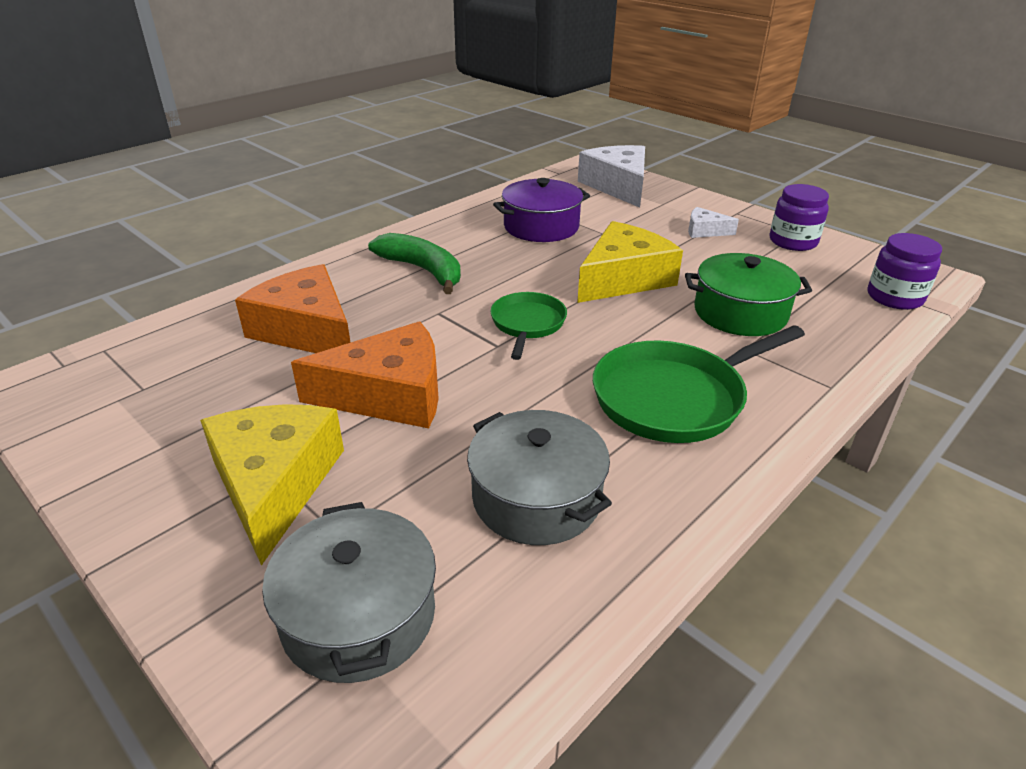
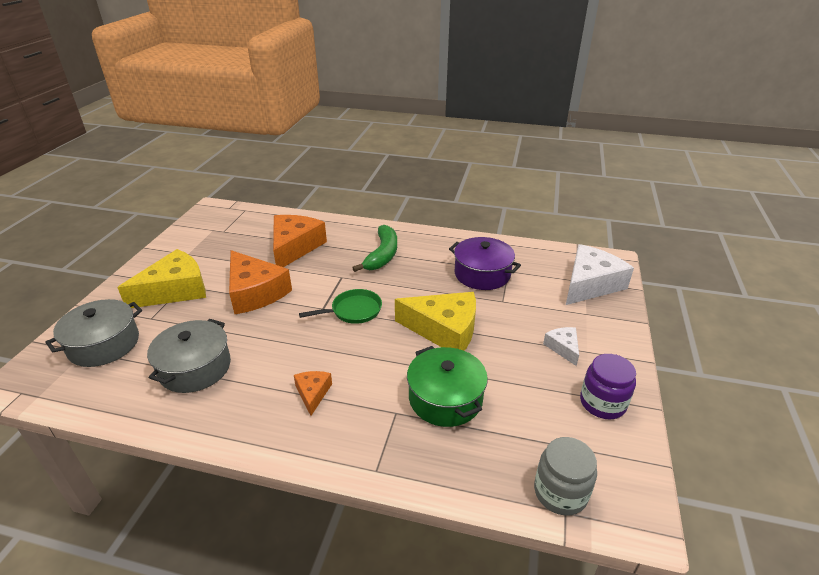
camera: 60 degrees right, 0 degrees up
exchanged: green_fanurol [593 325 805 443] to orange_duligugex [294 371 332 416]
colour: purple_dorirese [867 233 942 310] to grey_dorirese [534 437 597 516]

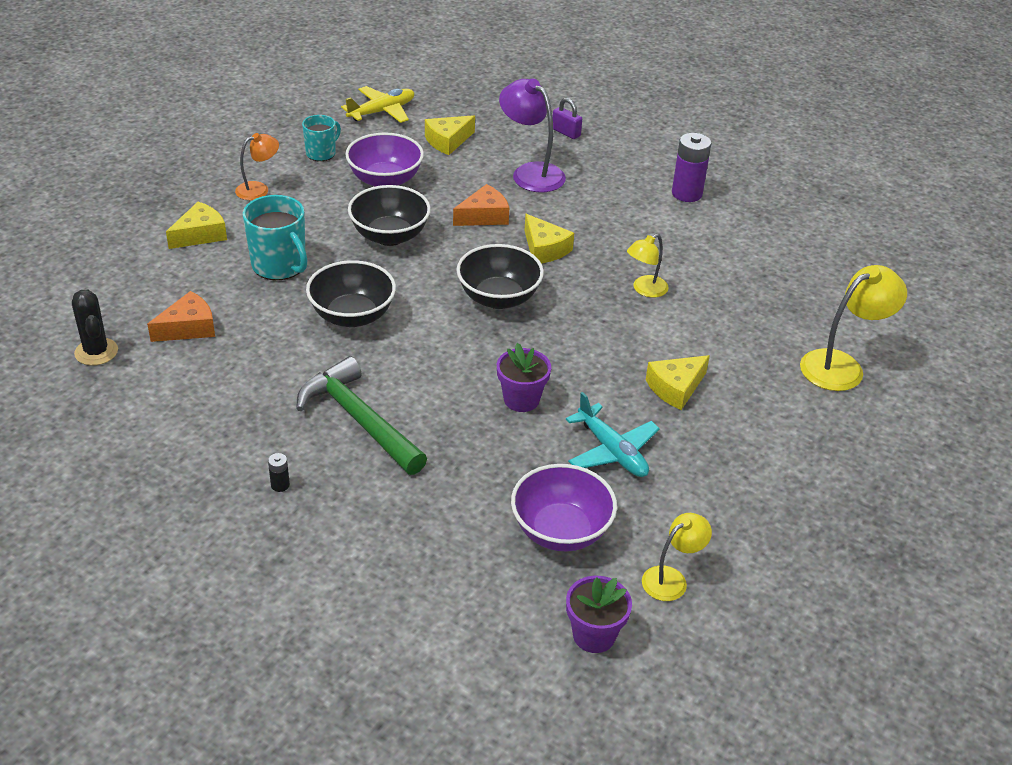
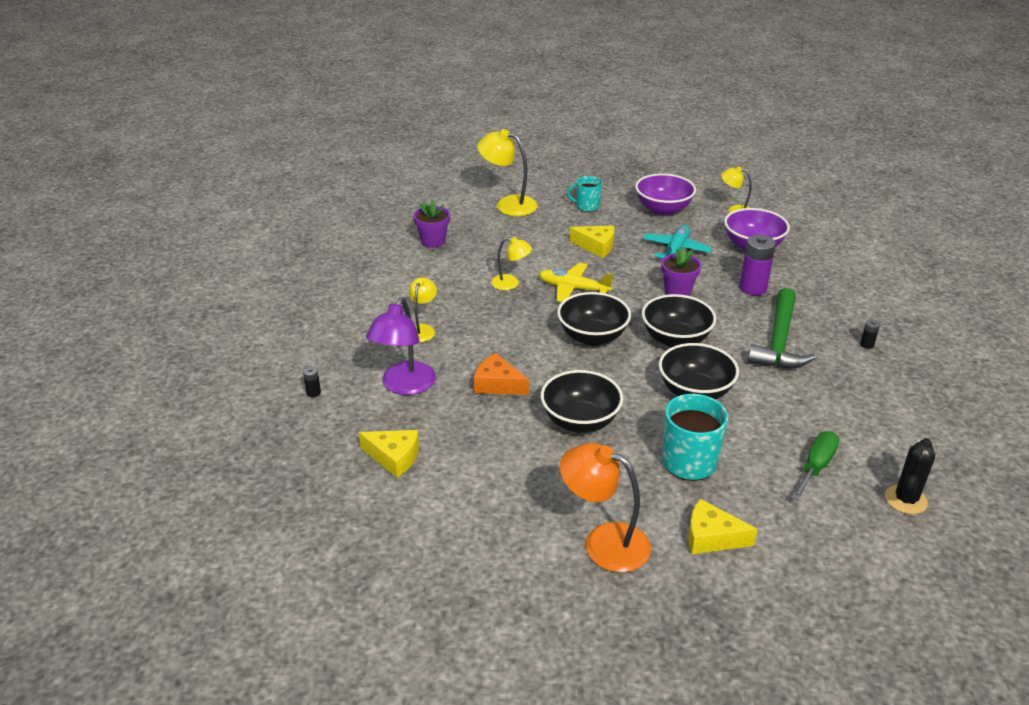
camera: 120 degrees left, 5 degrees down
missing: yellow_duligugex [524 214 574 263]
appeared: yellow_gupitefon [409 277 437 342]; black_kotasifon [642 294 716 347]
relocated: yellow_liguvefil [341 86 414 123] to [539 263 613 302]; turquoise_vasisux [302 115 341 161] to [567 176 602 212]; purple_kotasifon [345 132 424 187] to [635 173 696 215]; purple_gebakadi [672 133 711 202] to [739 235 776 295]; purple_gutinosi [566 576 632 653] to [414 199 450 248]
exchanged: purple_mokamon [552 98 582 139] to black_gebakadi [303 366 321 397]; orange_duligugex [147 291 215 342] to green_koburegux [791 431 839 500]
size: orange_gupitefon [235 133 279 200] = [560 443 651 572] x1.66

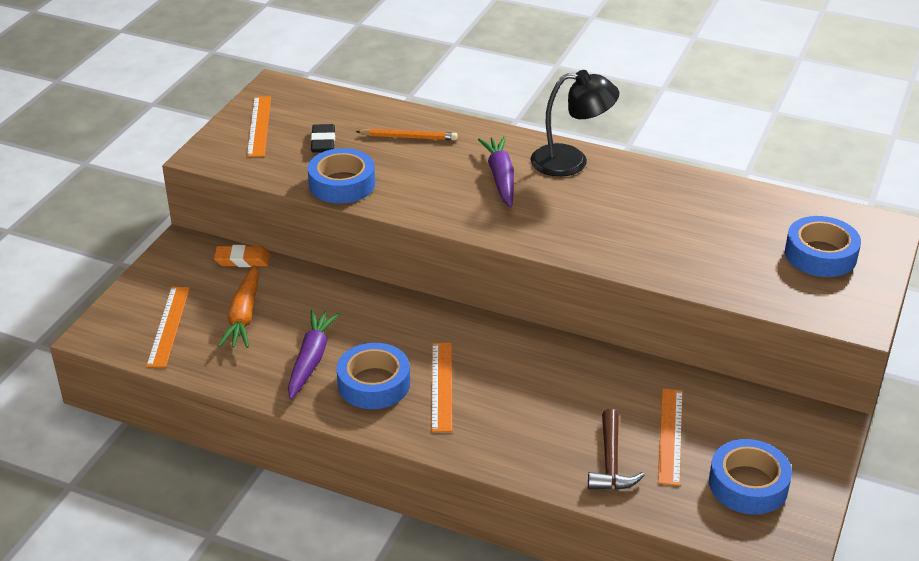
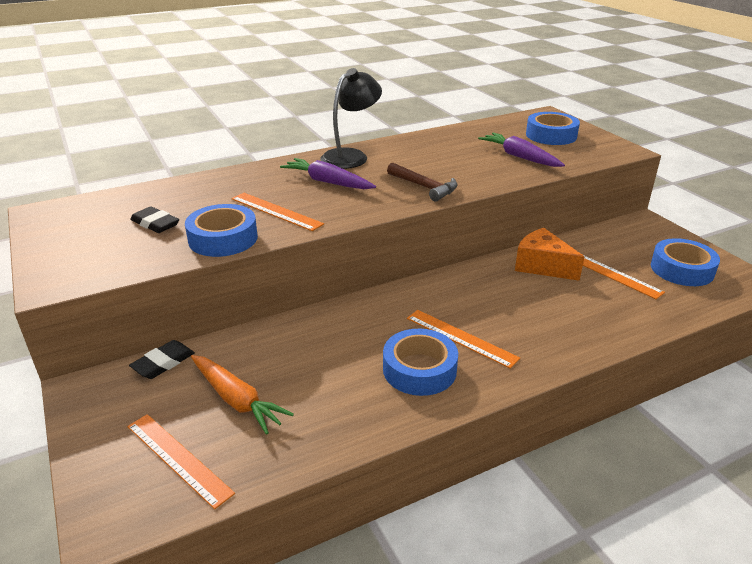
camera: 50 degrees left, 5 degrees down
missing: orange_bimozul [355 129 458 141]
appeared: orange_duligugex [515 228 584 281]
relocated: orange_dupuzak [247 96 271 157] to [232 193 324 231]; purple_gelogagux [288 309 340 400] to [478 133 565 167]; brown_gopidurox [588 409 645 490] to [387 163 458 202]
colour: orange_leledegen [214 245 270 267] to black_leledegen [129 340 195 379]

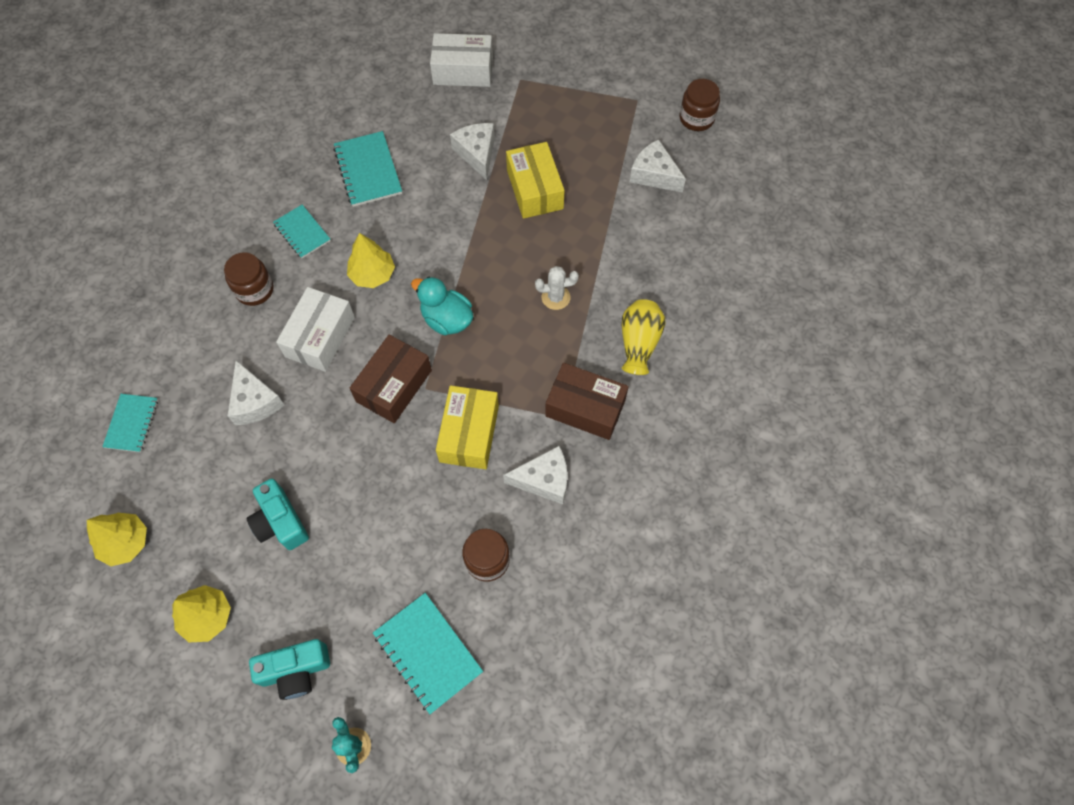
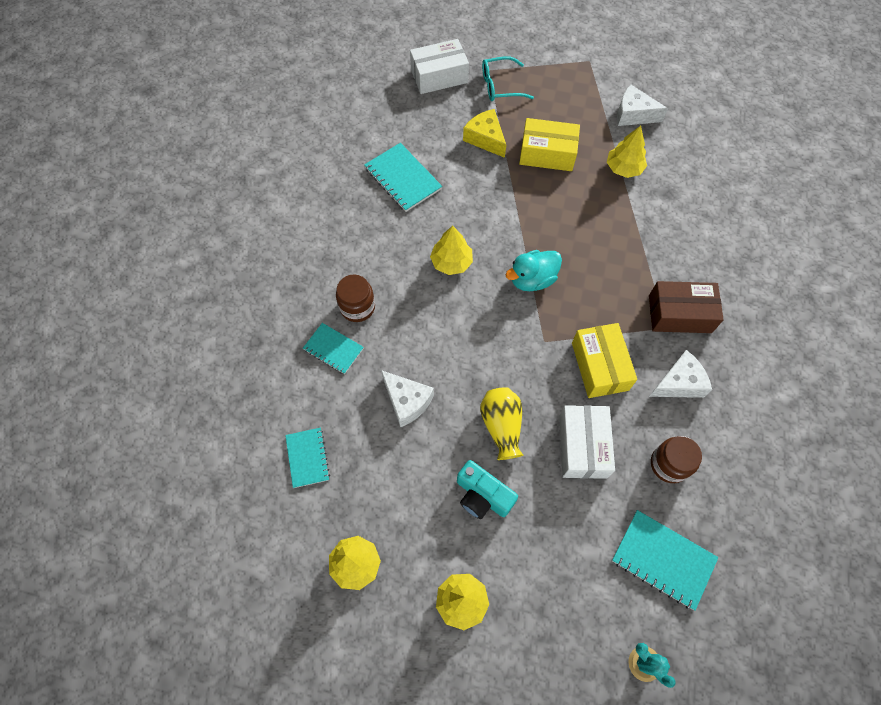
camera: 20 degrees left, 0 degrees up
missing: brown_dorirese [680 79 720 131]; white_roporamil [535 266 579 310]; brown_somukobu [350 335 432 423]; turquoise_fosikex [249 639 330 700]
appeared: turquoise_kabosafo [482 56 534 101]; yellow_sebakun [607 126 647 178]
relocated: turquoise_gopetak [273 205 331 259] to [303 323 364 374]; white_somukobu [276 287 355 372] to [559 405 615 479]; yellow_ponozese [622 299 666 375] to [480 387 523 460]
colour: white_duligugex [450 123 495 180] to yellow_duligugex [463 109 506 158]
spun: yellow_somukobu [506 142 565 219] = [519 118 580 171] 45 degrees counterclockwise; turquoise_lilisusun [411 276 473 335] = [505 250 562 291] 45 degrees counterclockwise

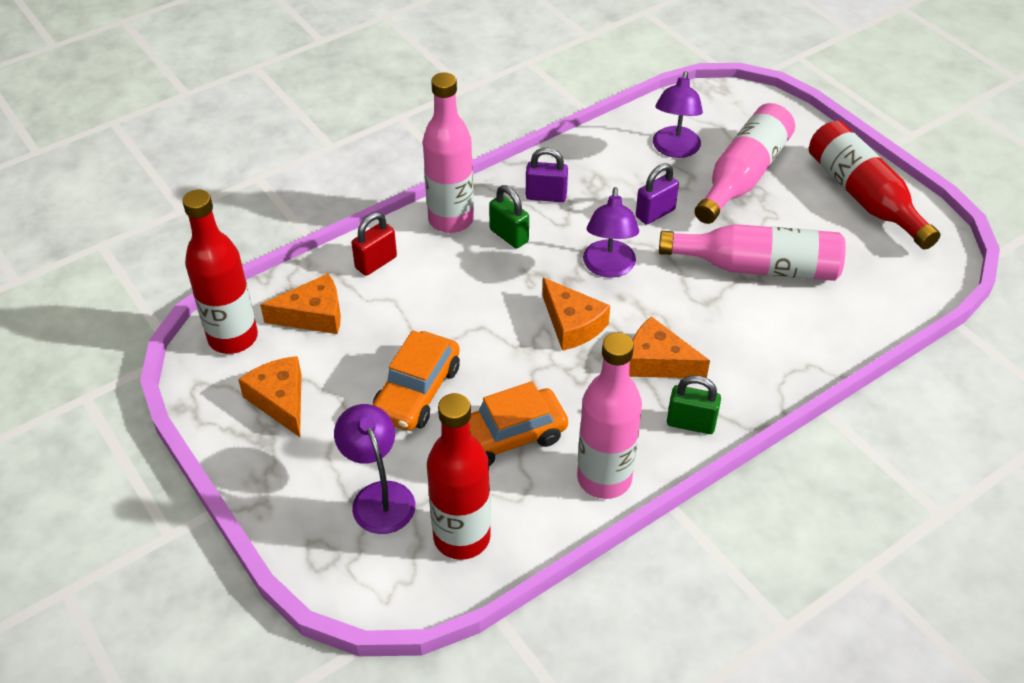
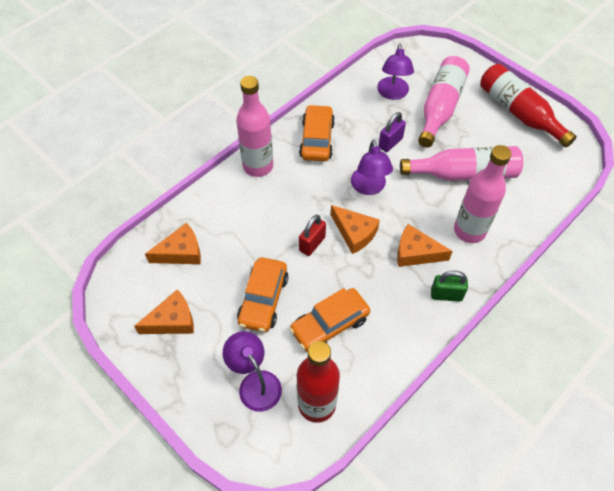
camera: 10 degrees left, 10 degrees up
missing: green_mokamon [489 185 529 249]; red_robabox [182 189 258 354]
relocated: red_mokamon [352 212 397 276] to [299 215 326 256]; pink_robabox [577 332 642 499] to [454 145 511 243]
exchanged: purple_mokamon [526 148 568 202] to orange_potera [299 105 335 161]
spun: orange_duligugex [238 356 301 437] = [134 290 194 334] 105 degrees clockwise

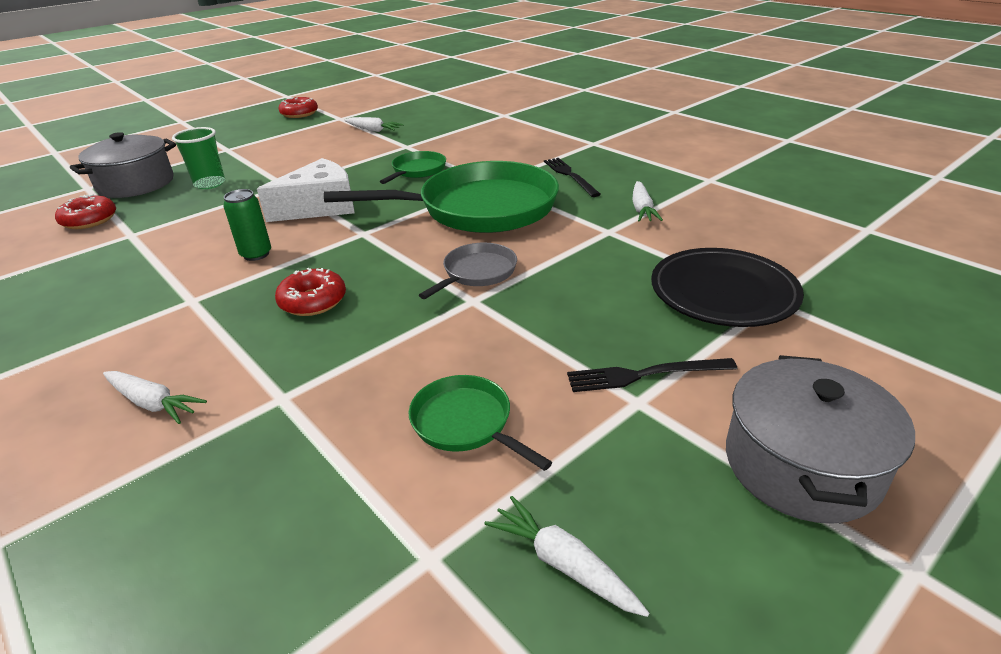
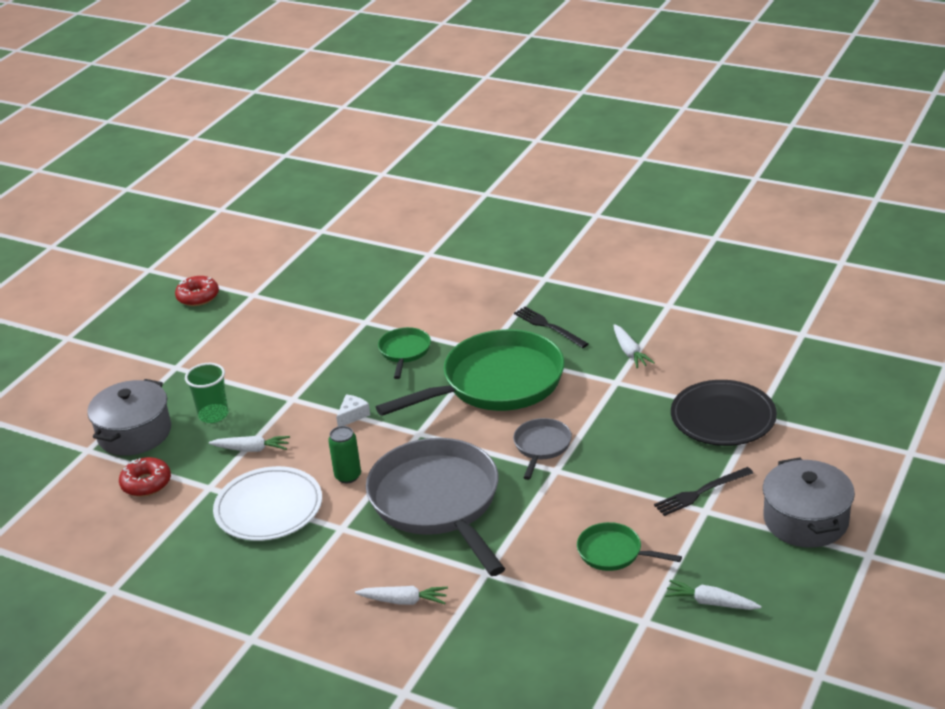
camera: 20 degrees left, 0 degrees up
appeared: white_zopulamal [213 466 322 541]
relocated: white_gelogagux [344 117 403 132] to [209 435 290 452]
exchanged: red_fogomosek [275 268 346 316] to grey_fanurol [366 438 505 576]
size: white_duligugex [257 158 355 222] = [336 395 370 427] x0.46

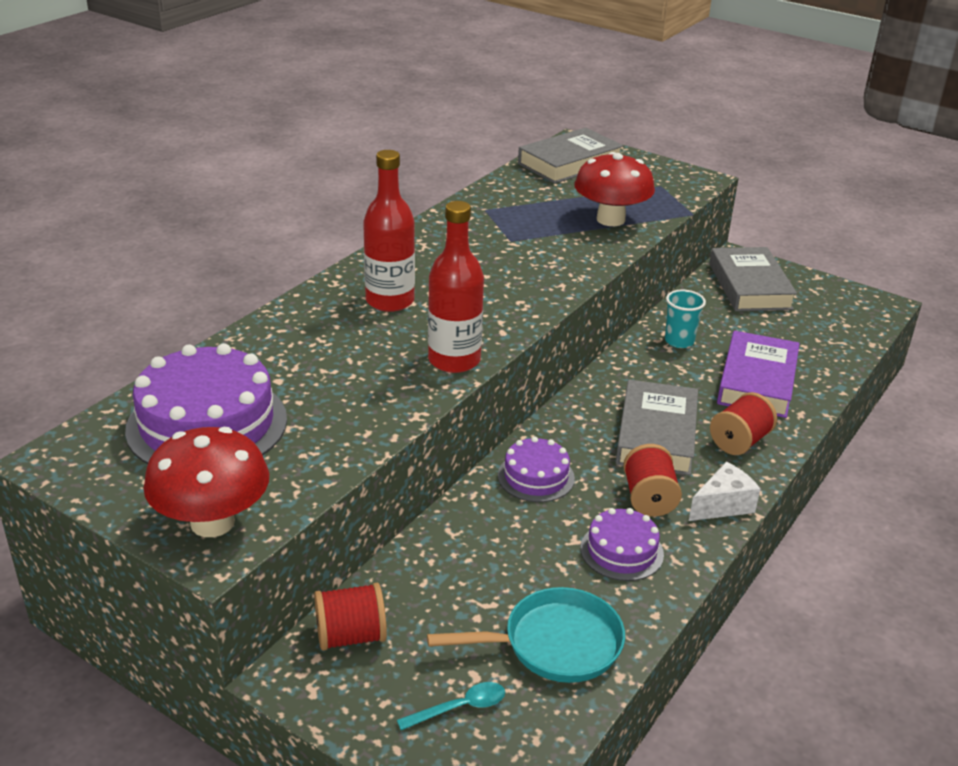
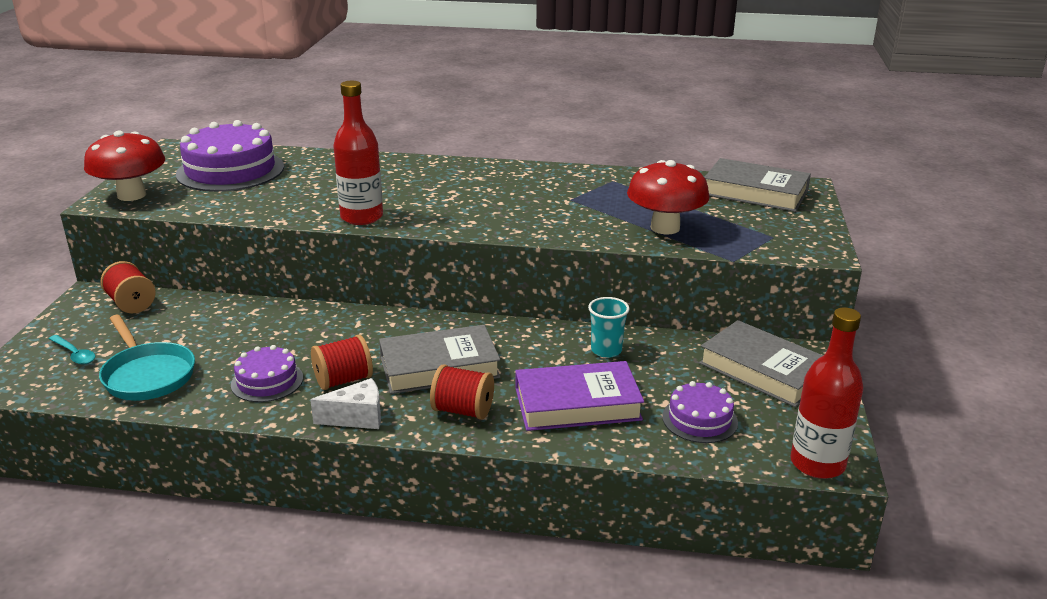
camera: 65 degrees right, 5 degrees down
relocated: red_robabox [363 150 415 312] to [790 307 863 479]; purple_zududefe [498 436 575 502] to [662 381 738 443]
spun: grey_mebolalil [709 247 797 311] = [699 320 823 407] 75 degrees clockwise; white_duligugex [689 462 760 521] = [310 378 381 429] 45 degrees counterclockwise

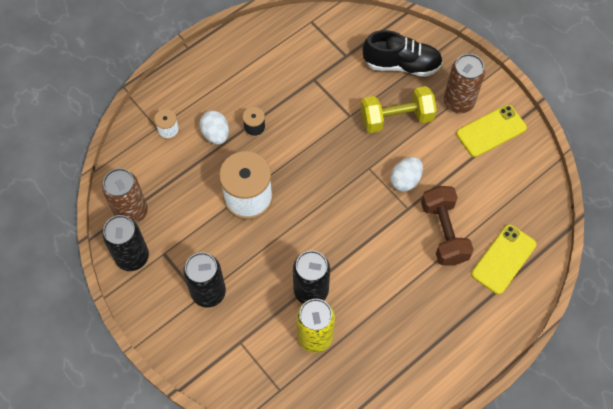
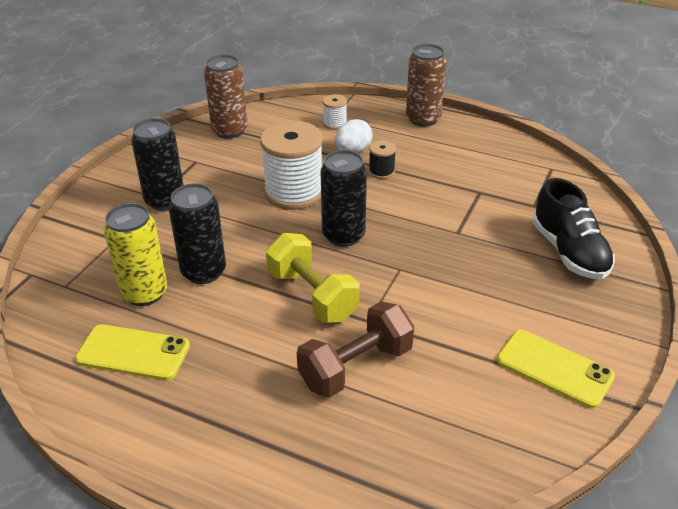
camera: 65 degrees right, 25 degrees down
missing: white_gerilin [390 157 423 192]
relocated: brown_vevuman [444 54 485 113] to [406 44 447 127]; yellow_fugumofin [361 86 437 133] to [266 233 360 323]; black_vevuman [102 215 149 271] to [321 150 367 247]; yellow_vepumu [471 225 537 294] to [75 324 190 381]

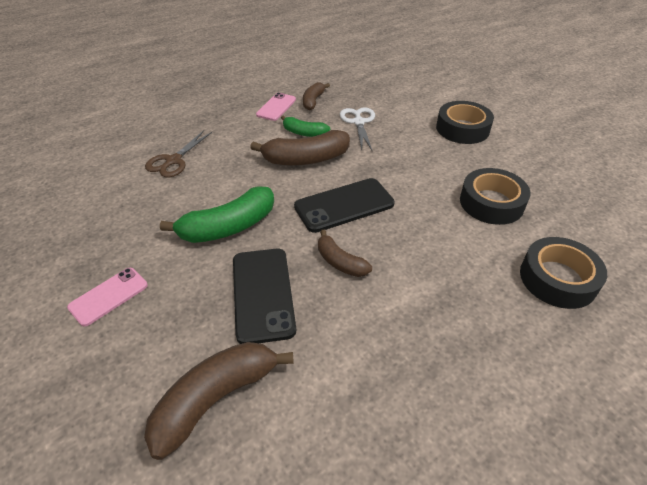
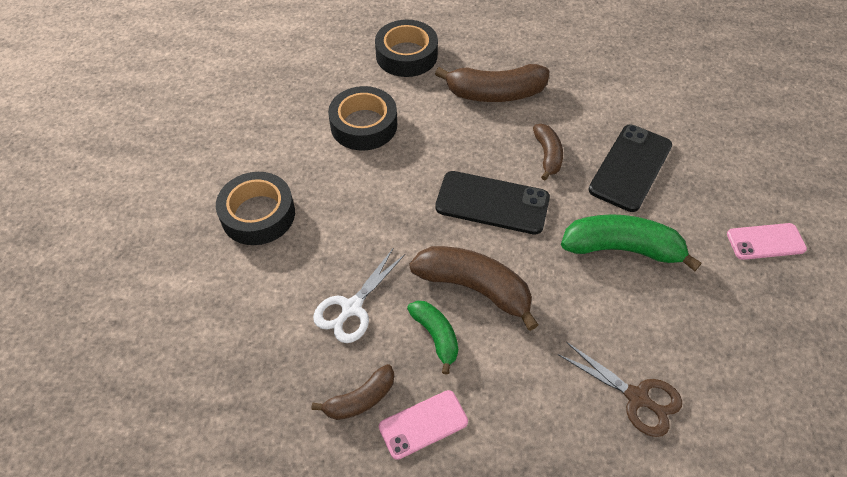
camera: 140 degrees left, 10 degrees up
relocated: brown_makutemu [144 342 294 460] to [435 64 549 102]
spun: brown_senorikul [145 130 212 178] = [558 342 682 437] 60 degrees clockwise

